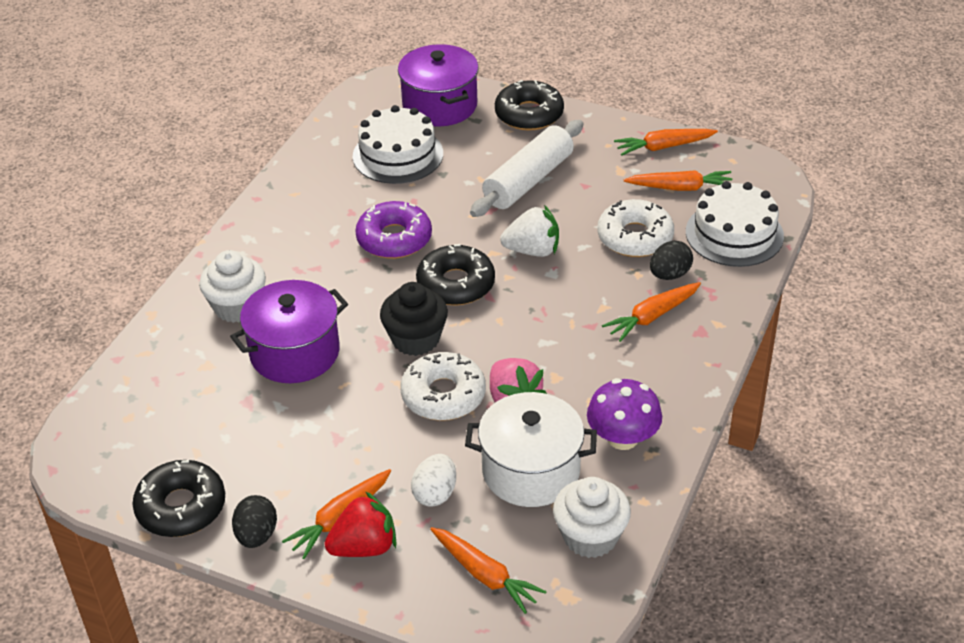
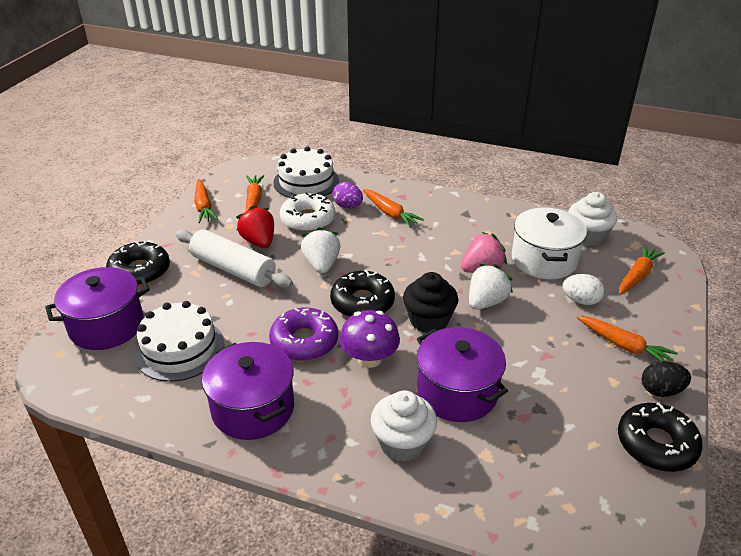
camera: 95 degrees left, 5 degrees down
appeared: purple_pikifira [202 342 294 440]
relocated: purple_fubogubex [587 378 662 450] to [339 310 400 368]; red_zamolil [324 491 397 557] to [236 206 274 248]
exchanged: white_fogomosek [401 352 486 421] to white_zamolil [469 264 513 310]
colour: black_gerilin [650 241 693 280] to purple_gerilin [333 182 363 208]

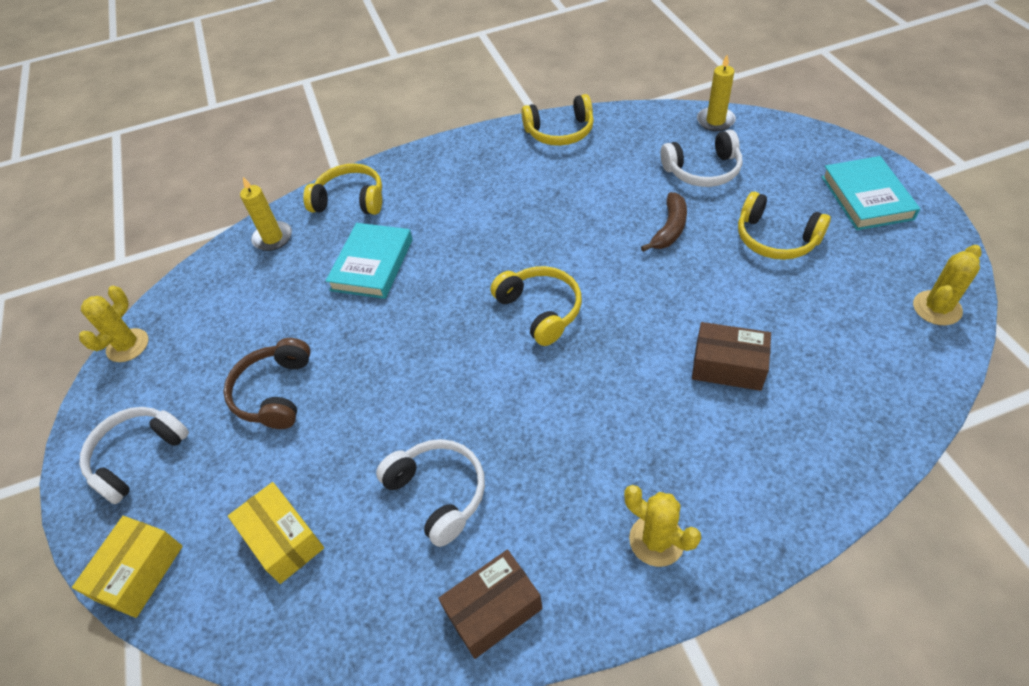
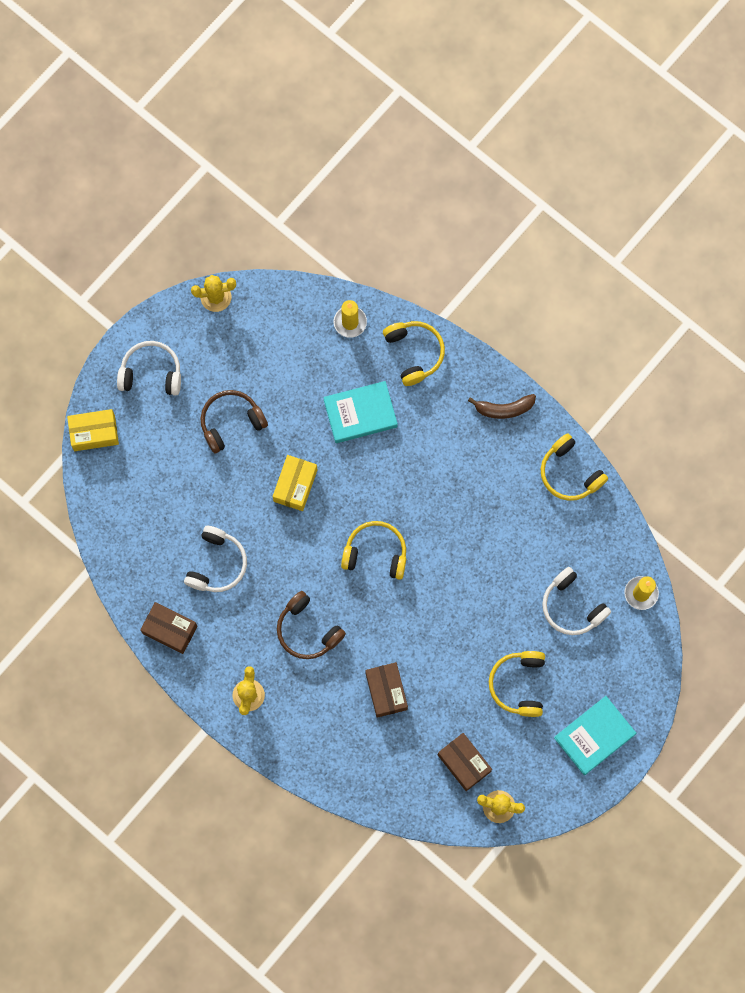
camera: 55 degrees right, 25 degrees up
appeared: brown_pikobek [277 591 346 659]; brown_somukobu [438 733 492 791]
relocated: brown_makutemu [641 192 687 252] to [468 394 536 419]; yellow_somukobu [228 482 324 584] to [273 455 317 511]
spun: yellow_pikobek [490 266 582 346] = [341 521 406 580] 105 degrees counterclockwise

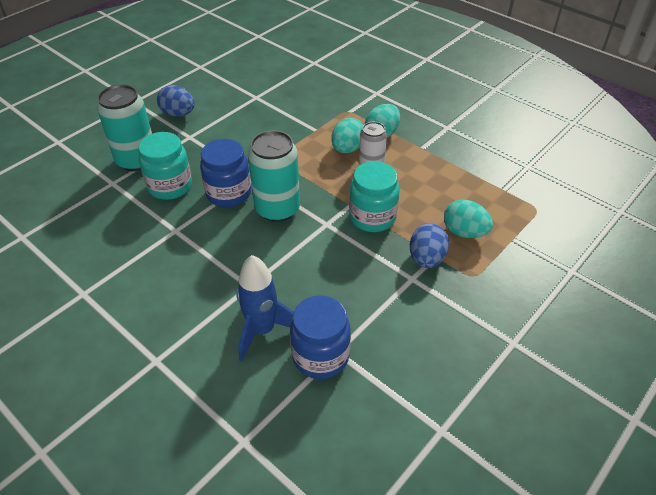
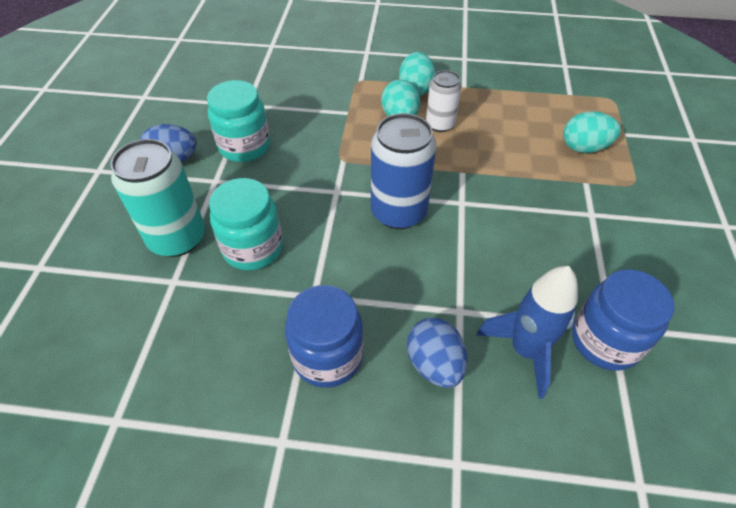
camera: 35 degrees left, 5 degrees up
relocated: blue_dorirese [200 139 251 207] to [285 285 363 388]; turquoise_dorirese [349 161 400 232] to [207 80 270 162]; blue_gerilin [410 223 449 268] to [407 318 468 388]
colour: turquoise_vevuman [248 130 300 222] to blue_vevuman [371 113 436 229]

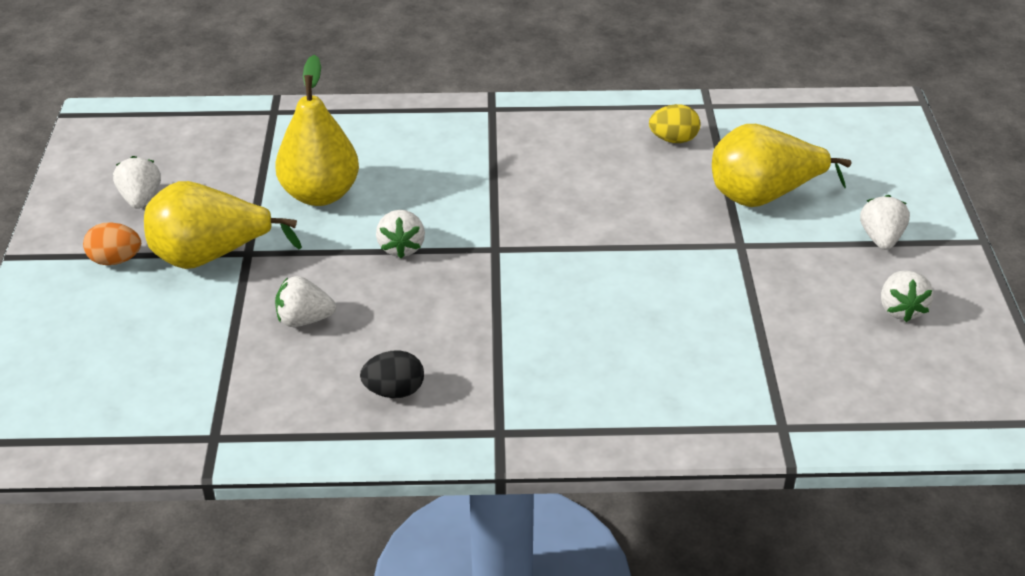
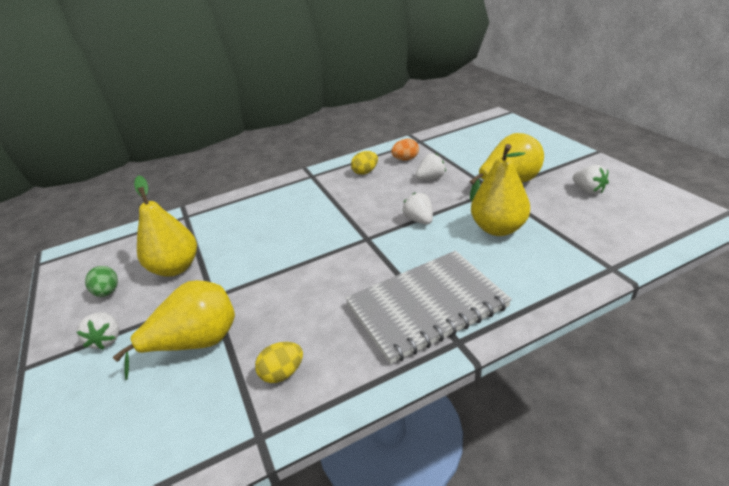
camera: 160 degrees right, 5 degrees down
appeared: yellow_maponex [134 175 197 276]; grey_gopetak [345 251 512 364]
relocated: orange_gerilin [83 222 141 265] to [391 139 419 161]
exchanged: white_zamolil [881 270 934 322] to green_gerilin [85 266 118 297]
colour: black_gerilin [360 350 424 398] to yellow_gerilin [351 151 378 175]

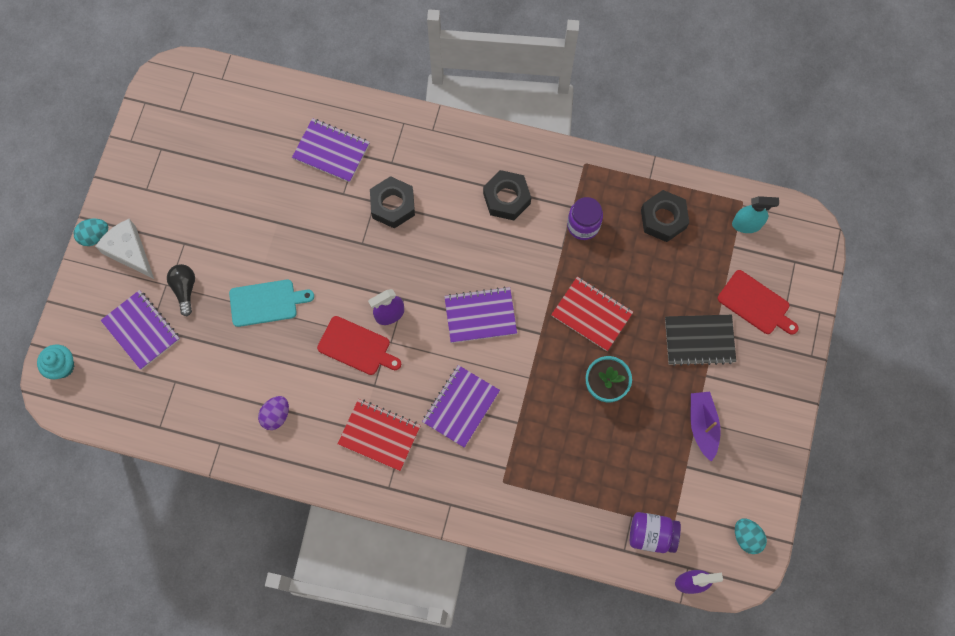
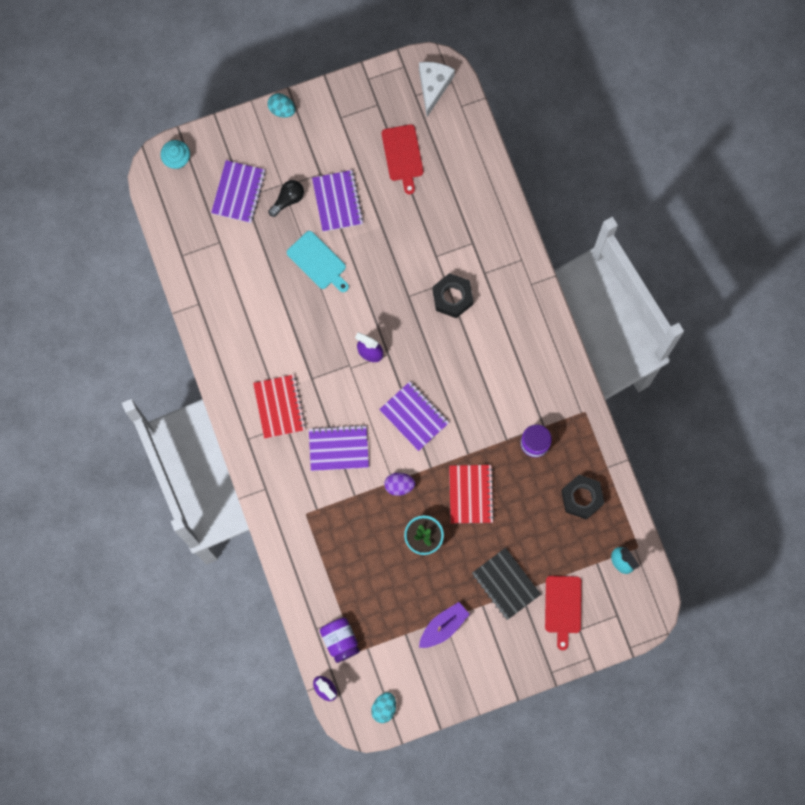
camera: 55 degrees right, 5 degrees up
missing: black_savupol [483 170 531 220]
relocated: purple_gopetak [292 118 370 183] to [312 170 364 232]; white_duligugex [95 219 154 279] to [419 62 455 117]; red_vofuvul [317 316 401 375] to [382 124 423 194]; purple_gerilin [258 396 289 430] to [384 473 415 496]

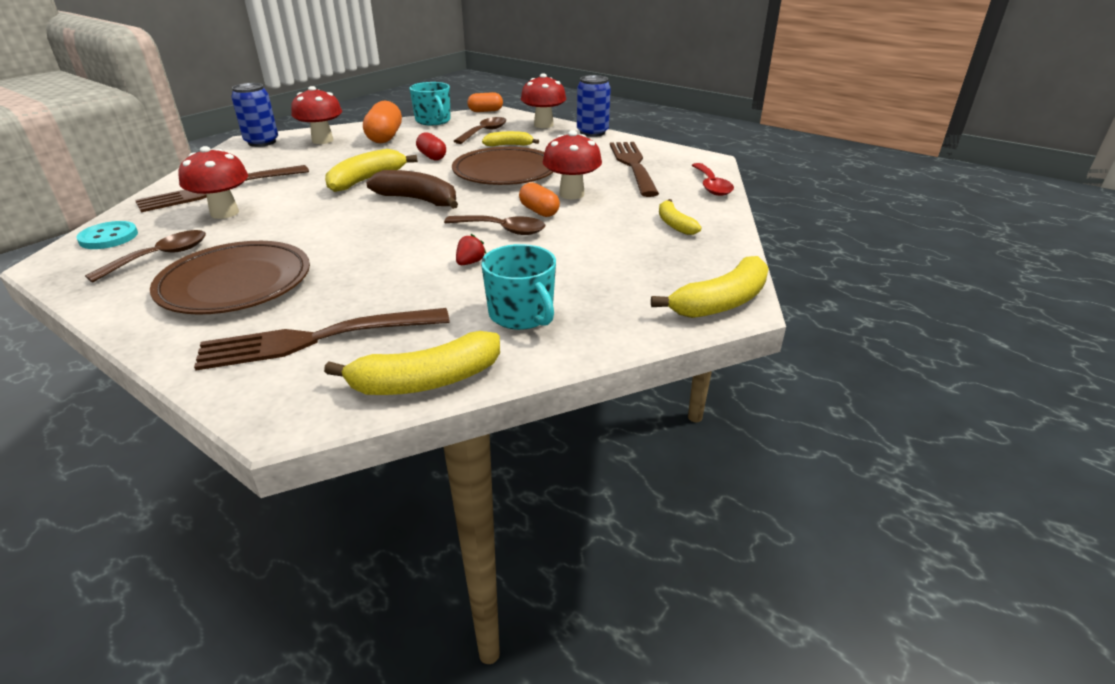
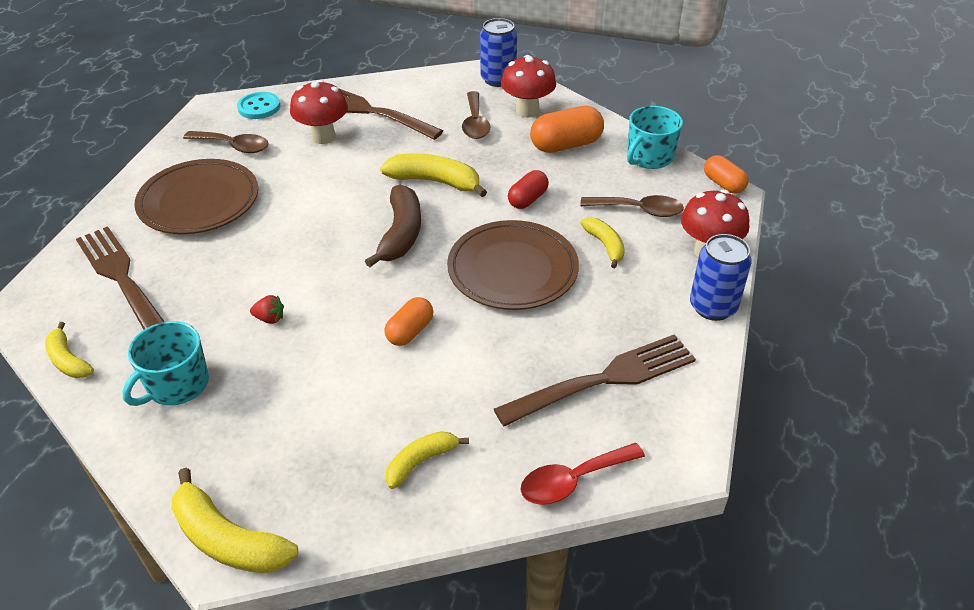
camera: 70 degrees right, 10 degrees up
missing: red_fubogubex [543 130 602 199]
relocated: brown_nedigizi [444 215 545 235] to [462 91 491 139]
size: yellow_makutemu [324 331 500 395] = [45 322 94 378] x0.62

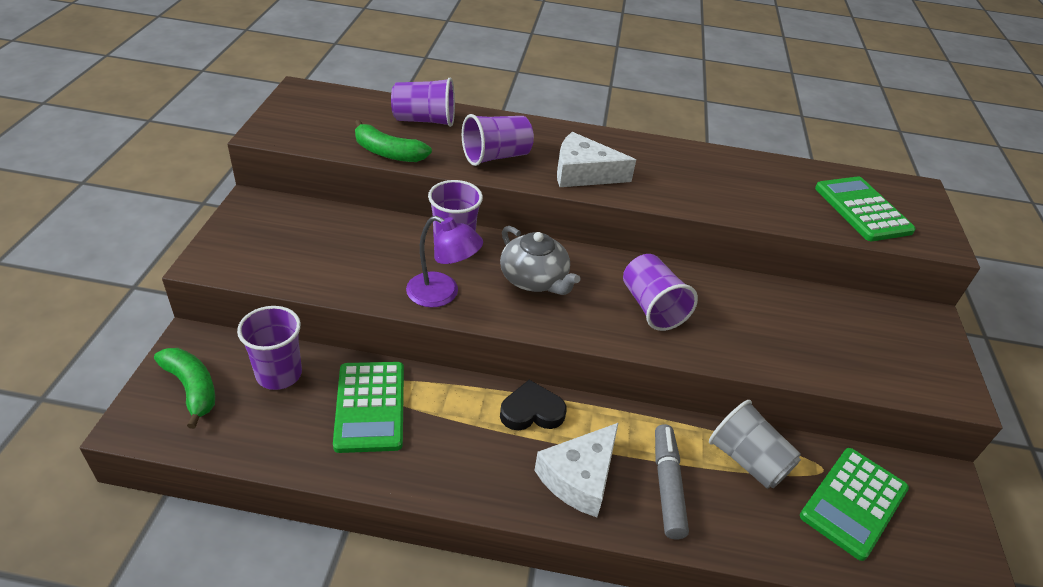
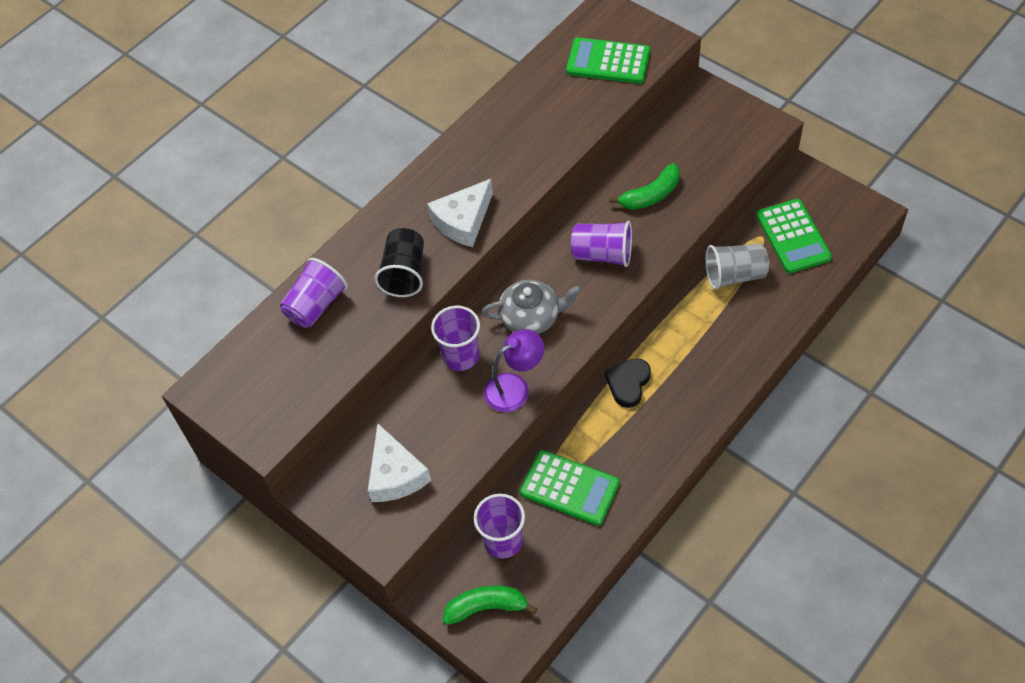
camera: 50 degrees left, 15 degrees up
missing: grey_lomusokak [655 424 689 539]
relocated: green_makutemu [355 120 432 162] to [609 163 680 210]; white_duligugex [534 423 618 517] to [368 424 431 502]
colour: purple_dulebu [462 114 534 166] to black_dulebu [375 228 424 297]

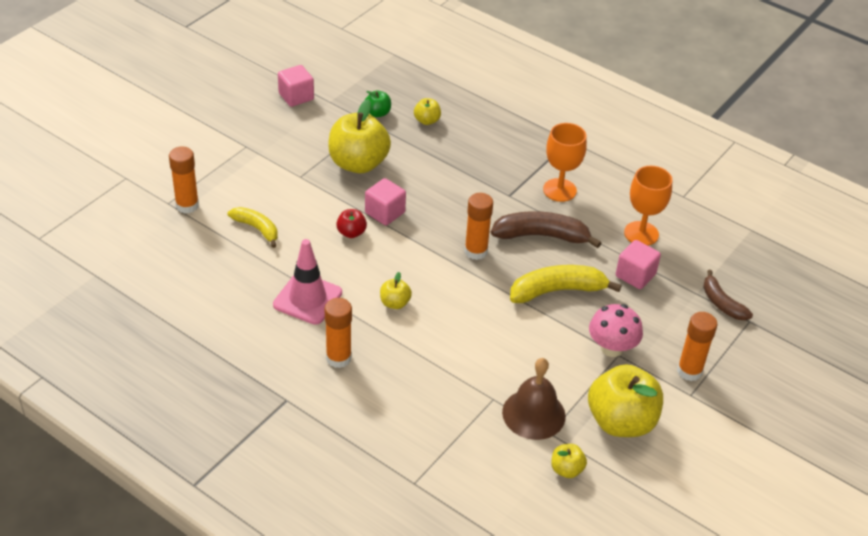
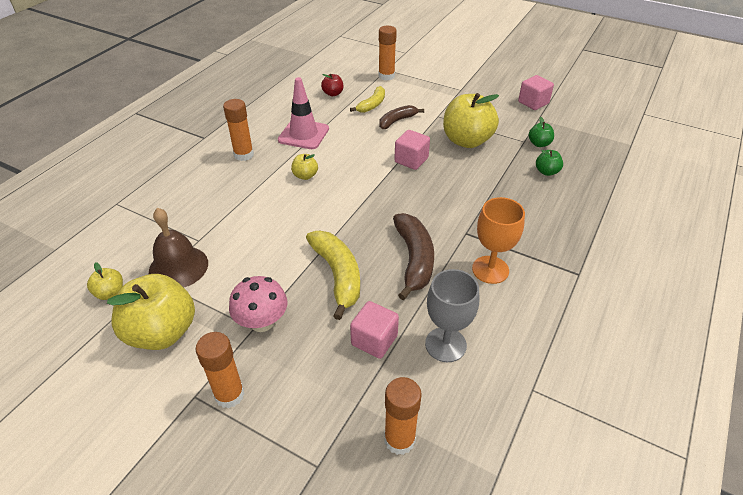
camera: 85 degrees right, 0 degrees up
relocated: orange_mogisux [464 193 493 260] to [384 377 422 455]; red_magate [336 209 367 238] to [321 74 343 96]; brown_makutemu [703 270 753 320] to [379 105 424 129]
colour: yellow_magate [414 98 441 125] to green_magate [536 150 563 176]; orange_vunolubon [624 166 672 246] to grey_vunolubon [425 269 479 362]

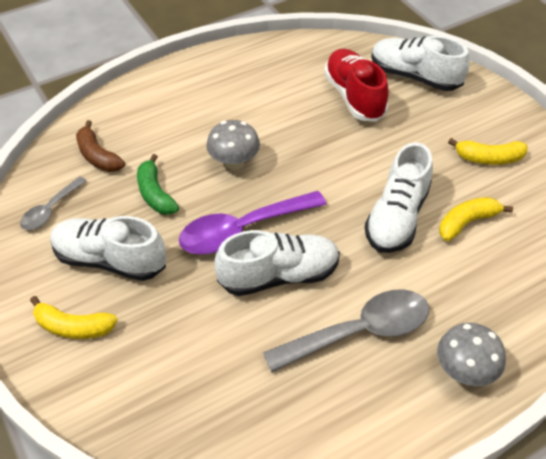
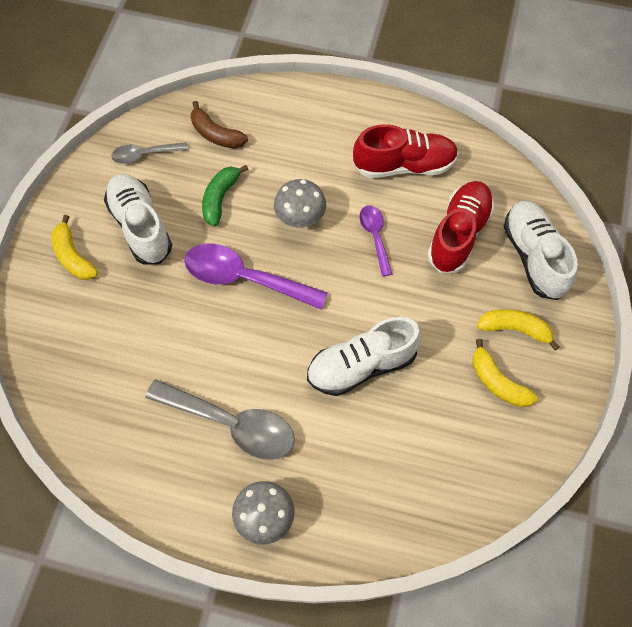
camera: 45 degrees right, 15 degrees up
missing: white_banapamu [215 230 340 296]
appeared: red_banapamu [353 124 458 178]; purple_nedigizi [359 205 392 277]
relocated: yellow_makutemu [439 197 513 241] to [477 309 559 351]
spun: brown_makutemu [76 120 125 172] = [191 101 248 148] 60 degrees counterclockwise

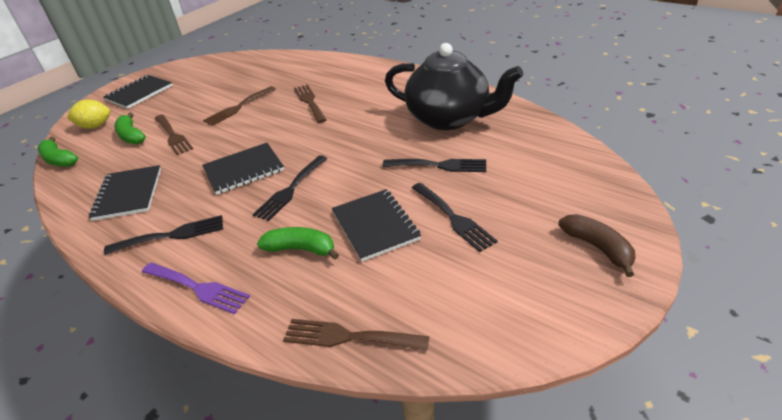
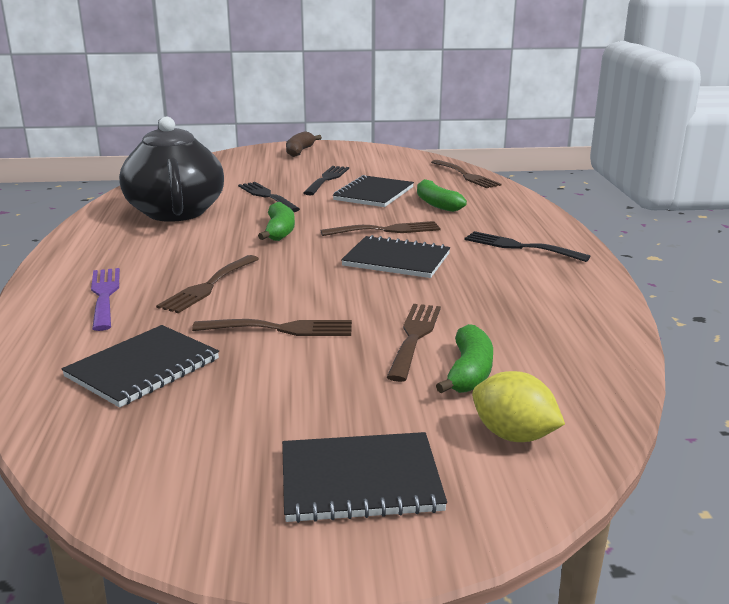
camera: 135 degrees left, 15 degrees down
relocated: green_makutemu [38 137 78 167] to [258 202 295 241]; black_gopetak [88 165 161 221] to [62 325 219 407]; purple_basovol [142 263 250 314] to [91 268 120 331]
colour: black_basovol [253 155 328 221] to brown_basovol [320 221 441 236]

